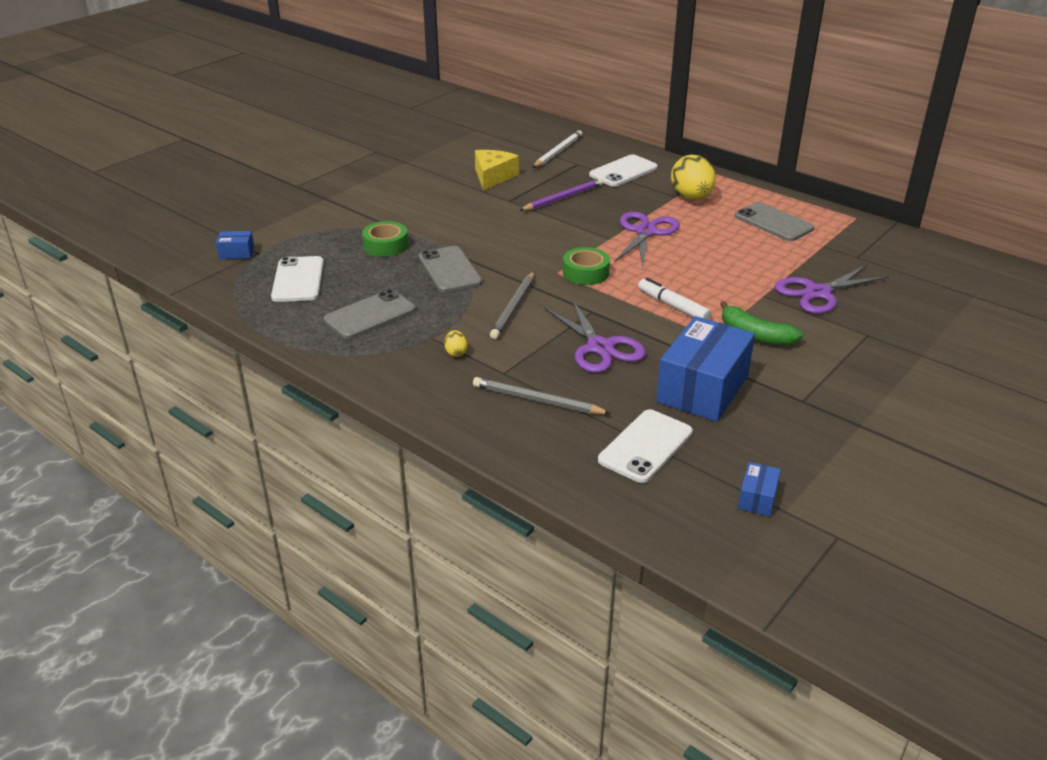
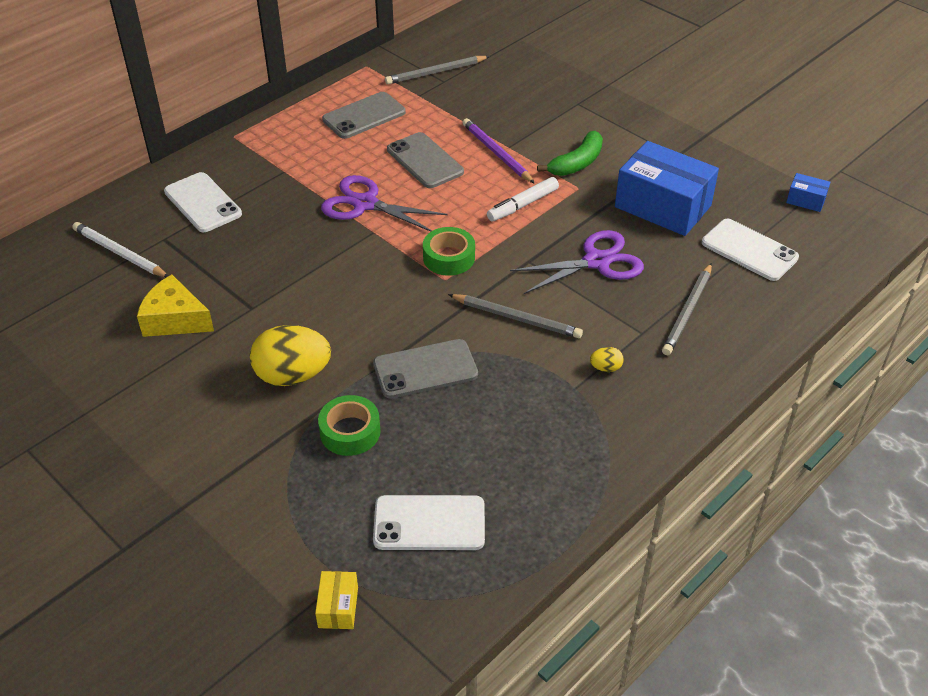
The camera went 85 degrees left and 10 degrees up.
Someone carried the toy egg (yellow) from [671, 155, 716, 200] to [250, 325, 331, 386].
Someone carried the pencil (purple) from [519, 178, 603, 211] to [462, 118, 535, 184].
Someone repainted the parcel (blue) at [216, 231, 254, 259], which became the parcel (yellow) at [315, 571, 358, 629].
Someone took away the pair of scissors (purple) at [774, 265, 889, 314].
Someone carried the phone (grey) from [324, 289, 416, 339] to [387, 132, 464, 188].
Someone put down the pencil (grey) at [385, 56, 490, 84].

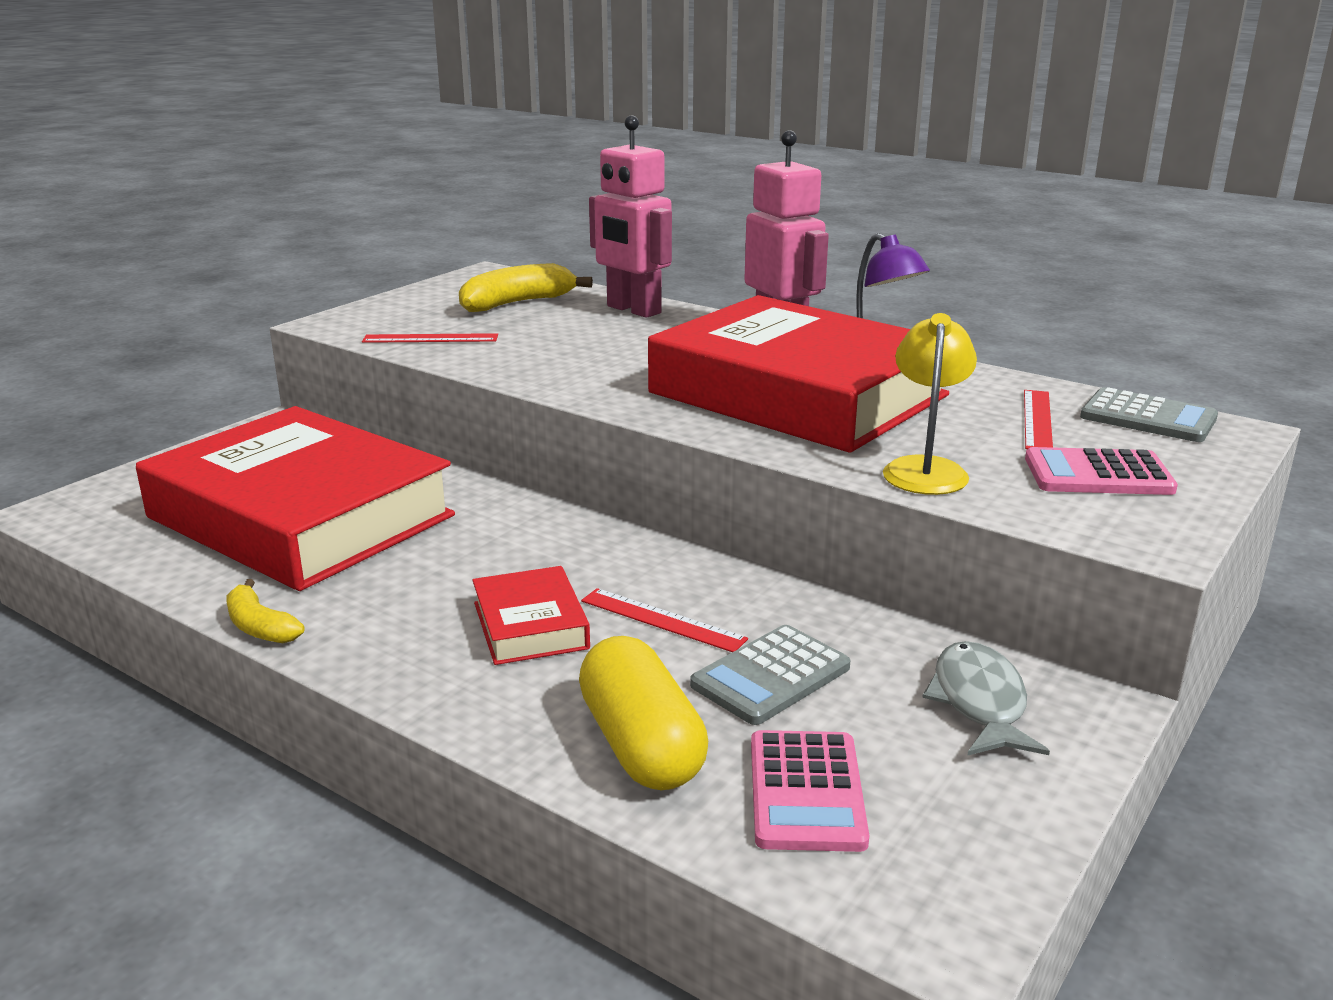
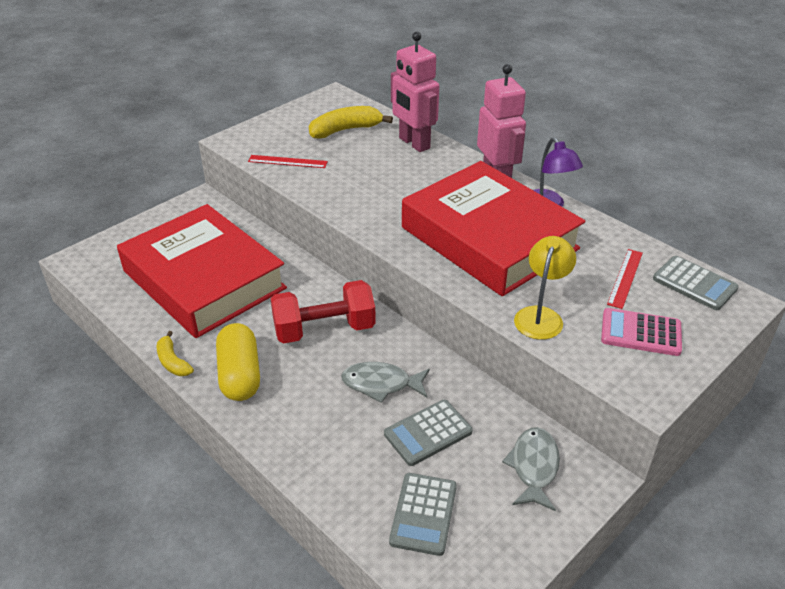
The camera went 10 degrees right and 15 degrees up.
Someone took away the hardback (red) at [472, 566, 590, 665].
Someone swapped the straightedge (red) at [581, 588, 748, 652] for the fish (grey) at [341, 362, 430, 403].
Someone carried the pill shape (yellow) from [579, 636, 708, 790] to [216, 323, 260, 401].
Someone repainted the calculator (pink) at [751, 730, 870, 852], which became the calculator (grey) at [389, 473, 457, 556].
Someone put down the dumbbell (red) at [271, 280, 376, 344].

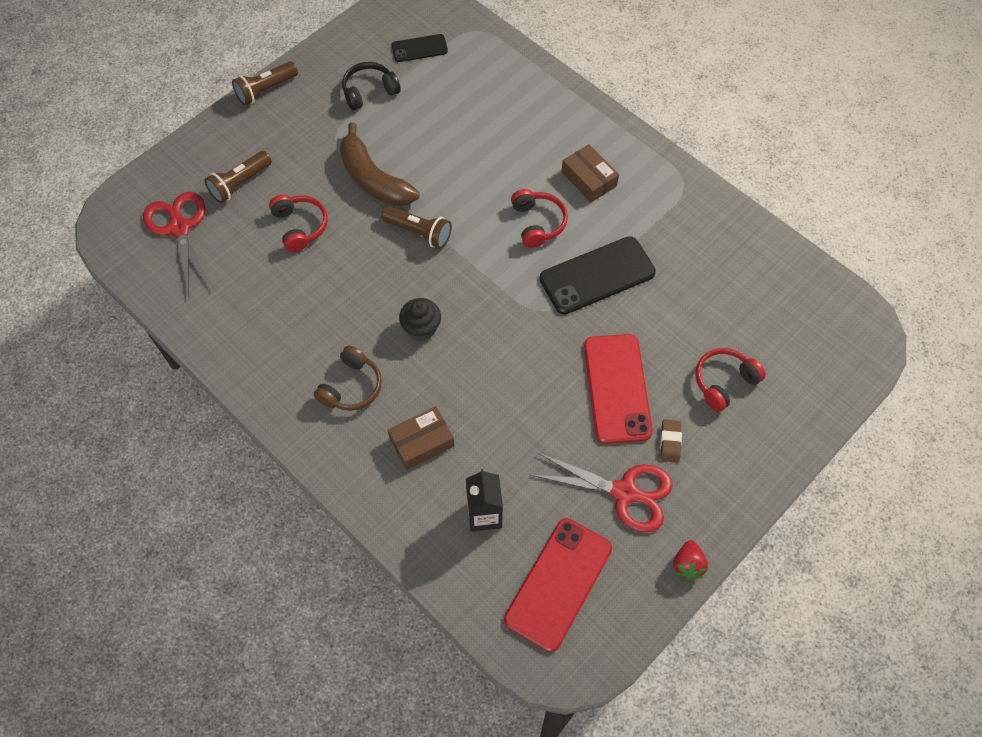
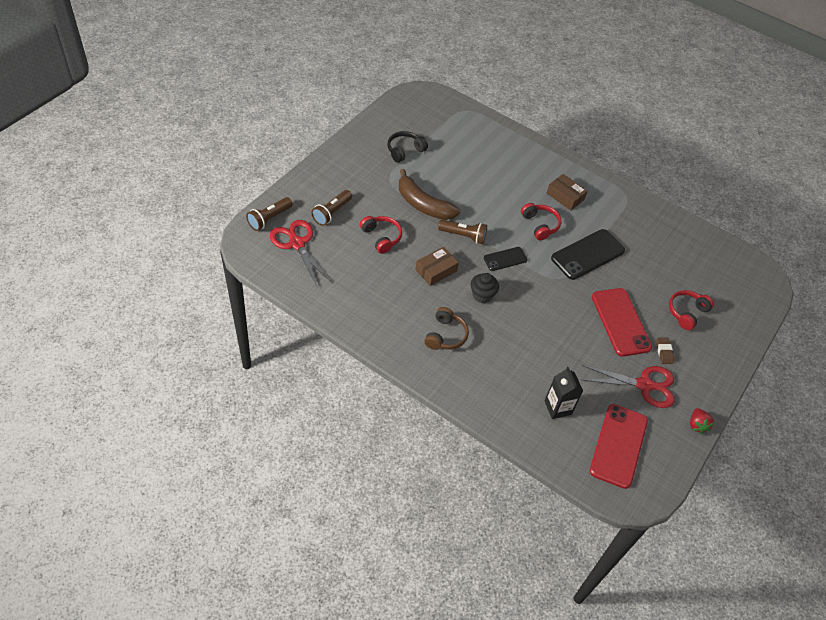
The camera went 15 degrees left and 10 degrees down.
Someone carried the phone (jet-black) from [392, 34, 448, 62] to [484, 247, 528, 271].
Someone carried the pocket torch (brown) from [232, 61, 298, 105] to [246, 197, 293, 231].
Someone carried the parcel (brown) from [388, 406, 455, 470] to [415, 247, 459, 286].

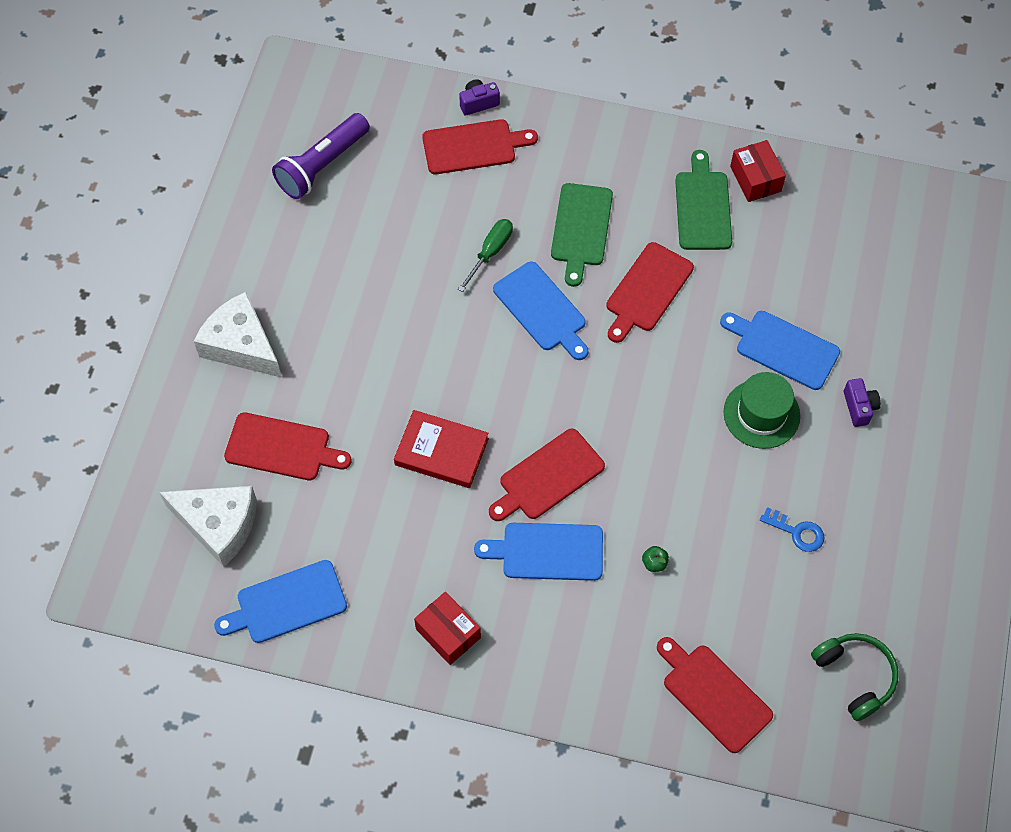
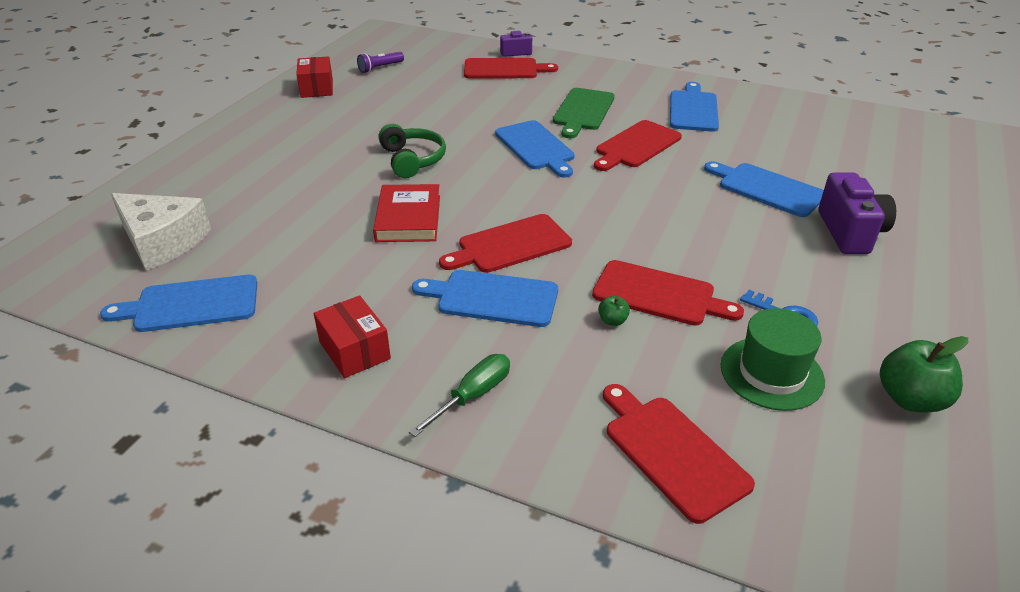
The camera went 10 degrees right and 25 degrees down.
Someone scaled the pocket torch (purple) at [272, 113, 370, 199] by 0.53.
Someone carried the parcel (red) from [730, 140, 786, 202] to [296, 56, 333, 98].
Someone repainted the cutting board (leaf-green) at [675, 150, 732, 250], which became the cutting board (blue) at [670, 82, 719, 132].
Someone carried the screwdriver (leaf-green) from [458, 219, 513, 292] to [409, 354, 510, 437].
Someone took away the piece of cheese (pure white) at [194, 292, 282, 378].
Someone carried the tall hat (leaf-green) from [723, 372, 800, 449] to [721, 308, 825, 411].
Someone scaled the compact camera (purple) at [844, 378, 881, 427] by 1.77.
Someone rotated the hardback (red) at [394, 410, 489, 488] by 60 degrees clockwise.
Someone carried the cutting board (red) from [224, 412, 352, 480] to [592, 260, 744, 326].
Someone carried the over-ear headphones (leaf-green) from [811, 633, 899, 721] to [378, 124, 446, 178].
Someone put down the apple (leaf-green) at [880, 336, 968, 412].

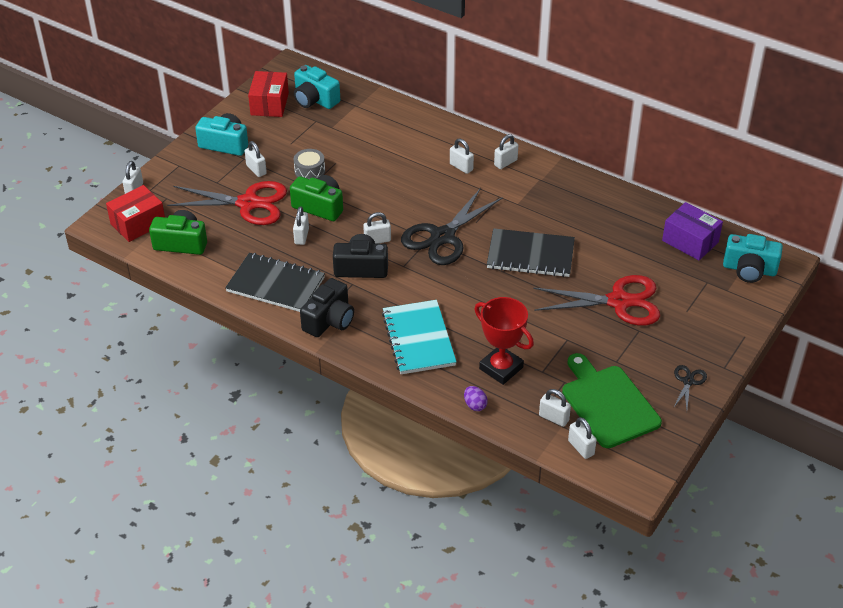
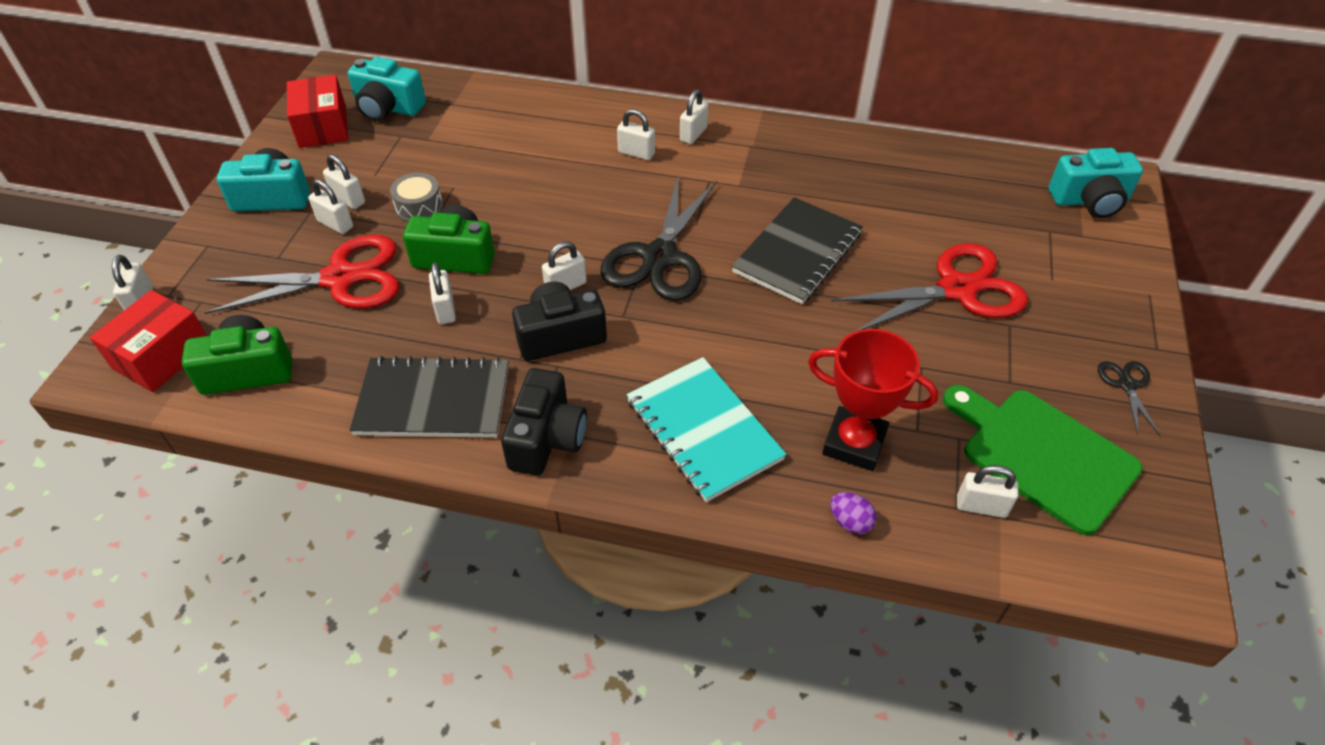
The camera went 20 degrees left and 5 degrees up.
Someone took away the parcel (purple) at [662, 202, 723, 260].
Someone rotated the exercise book (jet-black) at [487, 228, 575, 277] by 45 degrees counterclockwise.
Someone carried the padlock (pure white) from [568, 417, 597, 459] to [323, 154, 365, 209].

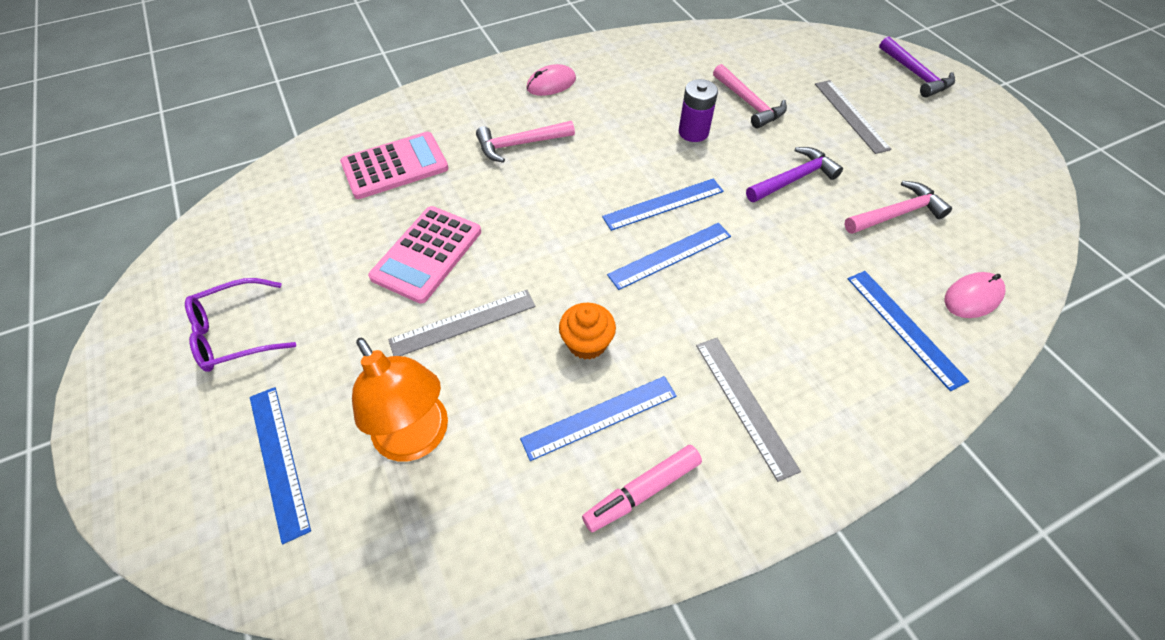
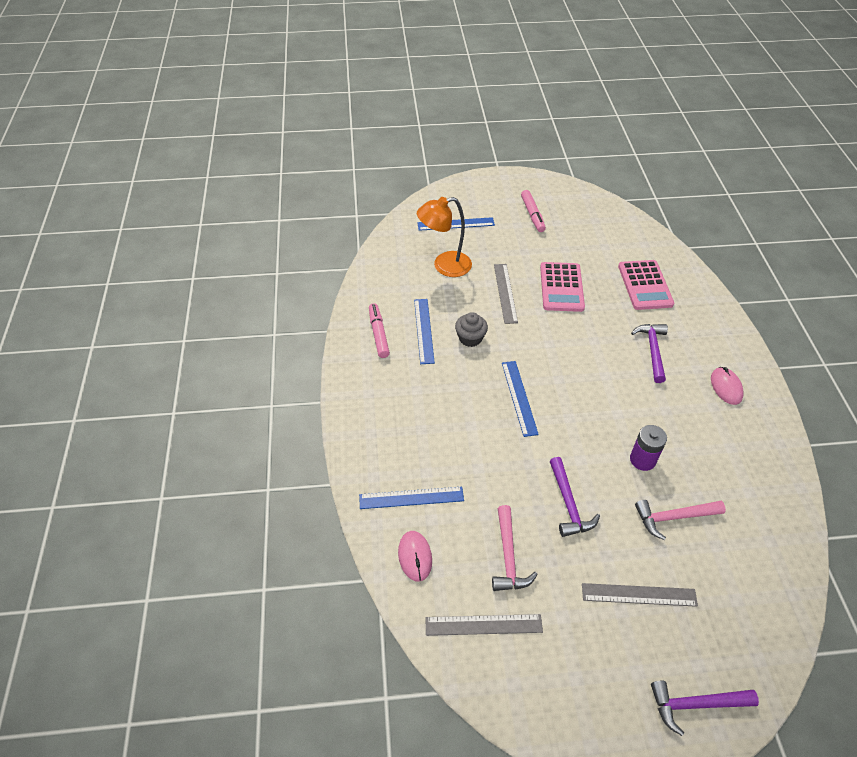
The camera went 110 degrees right and 5 degrees down.
Someone repainted the hammer (pink) at [476, 121, 575, 163], which became the hammer (purple) at [631, 324, 668, 383].
Someone took away the straightedge (blue) at [602, 179, 724, 231].
Someone rotated the calculator (pink) at [368, 206, 481, 304] by 135 degrees counterclockwise.
Someone swapped the eyeglasses (purple) at [185, 278, 296, 372] for the marker (pink) at [521, 190, 546, 232].
Someone repainted the fairy cake (orange-coloured) at [559, 303, 616, 360], which became the fairy cake (grey) at [455, 312, 488, 347].
Someone carried the straightedge (grey) from [696, 338, 801, 482] to [425, 614, 543, 636].

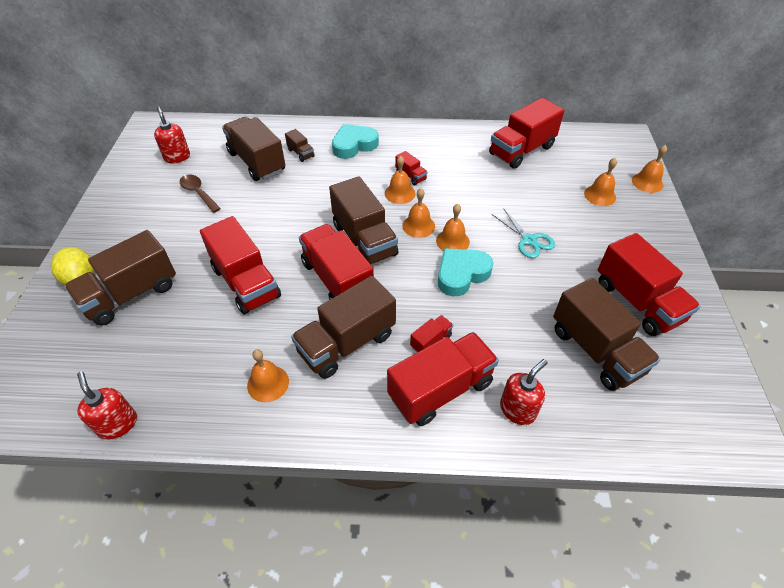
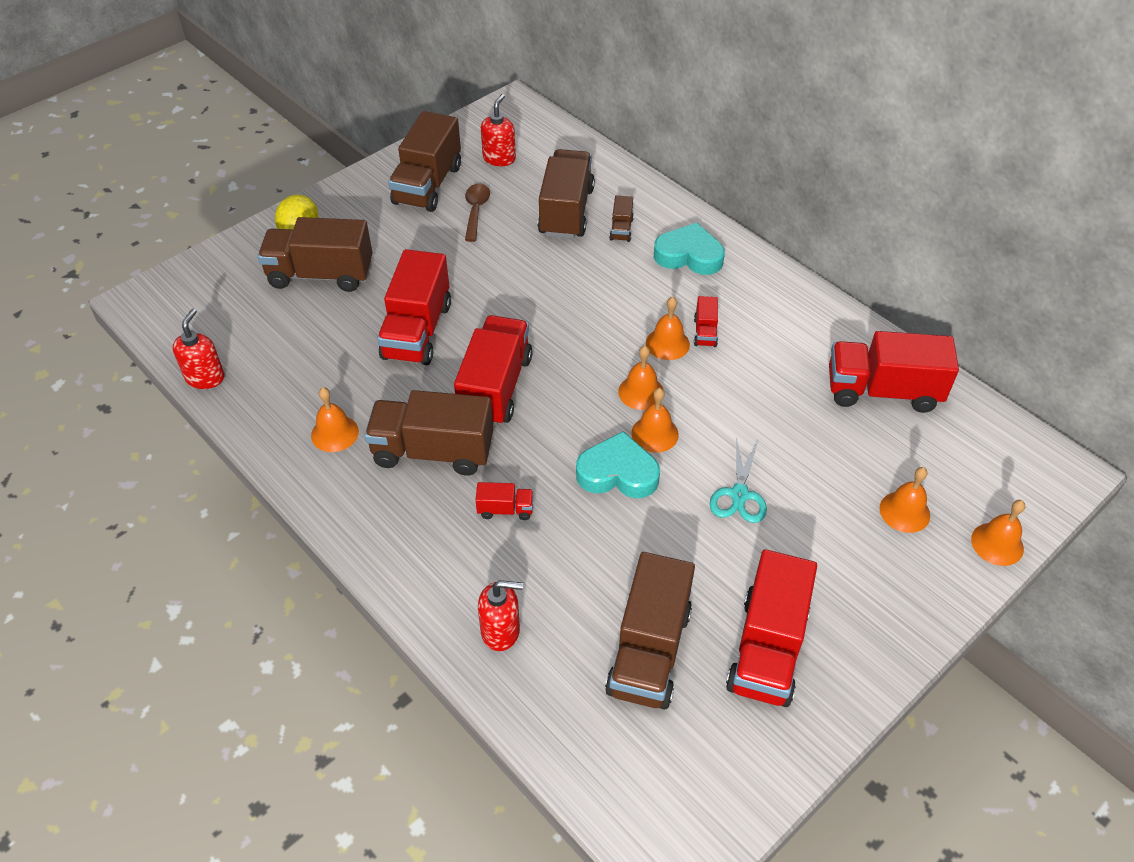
The camera went 45 degrees right and 0 degrees up.
Someone carried the lorry (brown) from [329, 176, 398, 264] to [388, 111, 461, 212].
Someone took away the lorry (red) at [387, 332, 499, 426].

